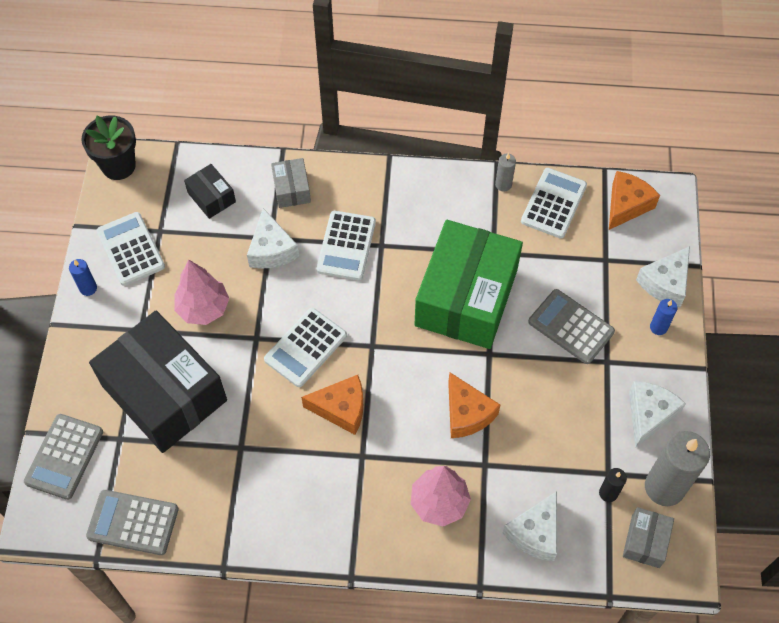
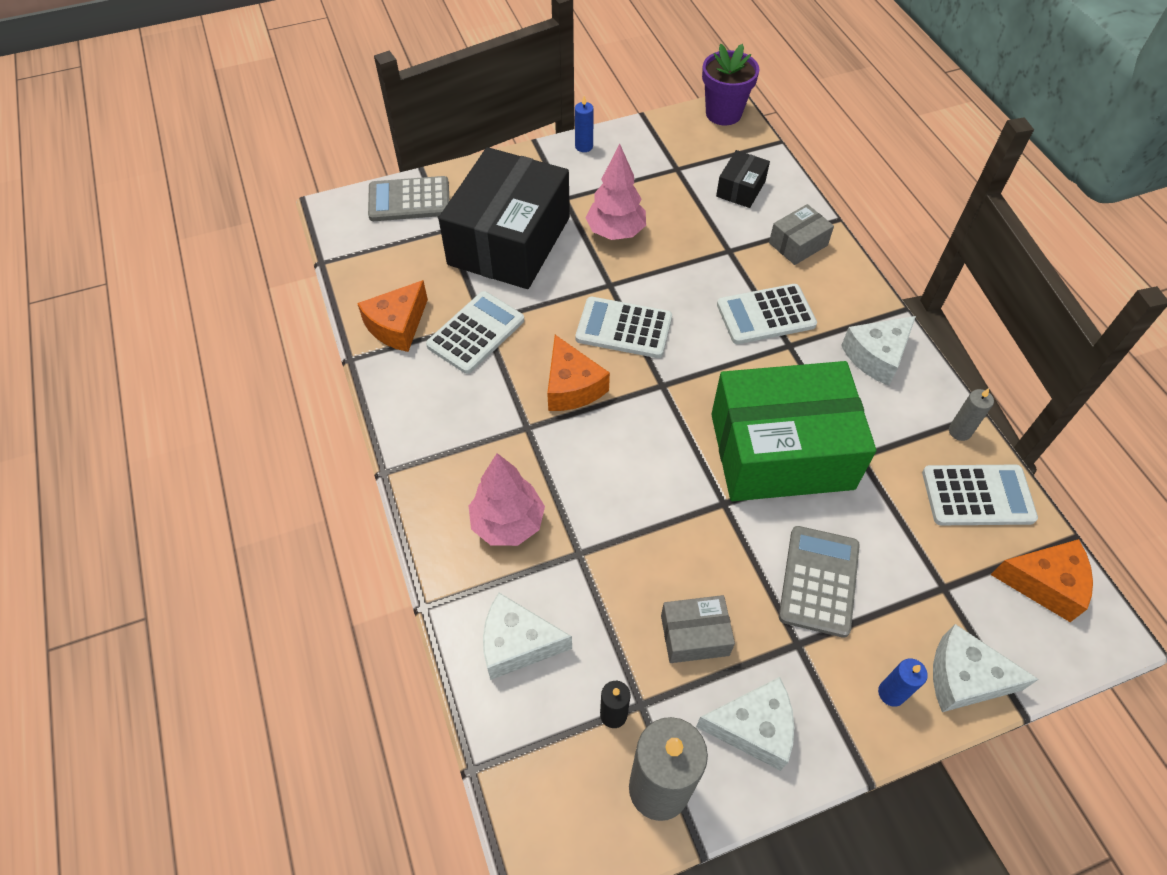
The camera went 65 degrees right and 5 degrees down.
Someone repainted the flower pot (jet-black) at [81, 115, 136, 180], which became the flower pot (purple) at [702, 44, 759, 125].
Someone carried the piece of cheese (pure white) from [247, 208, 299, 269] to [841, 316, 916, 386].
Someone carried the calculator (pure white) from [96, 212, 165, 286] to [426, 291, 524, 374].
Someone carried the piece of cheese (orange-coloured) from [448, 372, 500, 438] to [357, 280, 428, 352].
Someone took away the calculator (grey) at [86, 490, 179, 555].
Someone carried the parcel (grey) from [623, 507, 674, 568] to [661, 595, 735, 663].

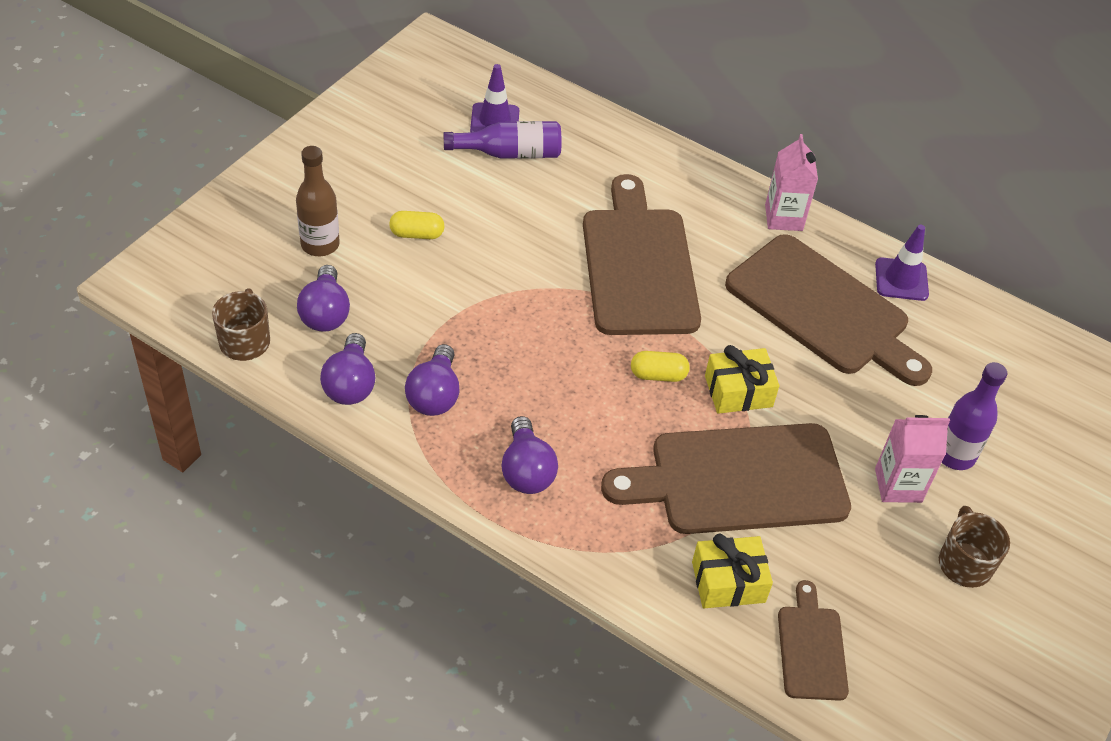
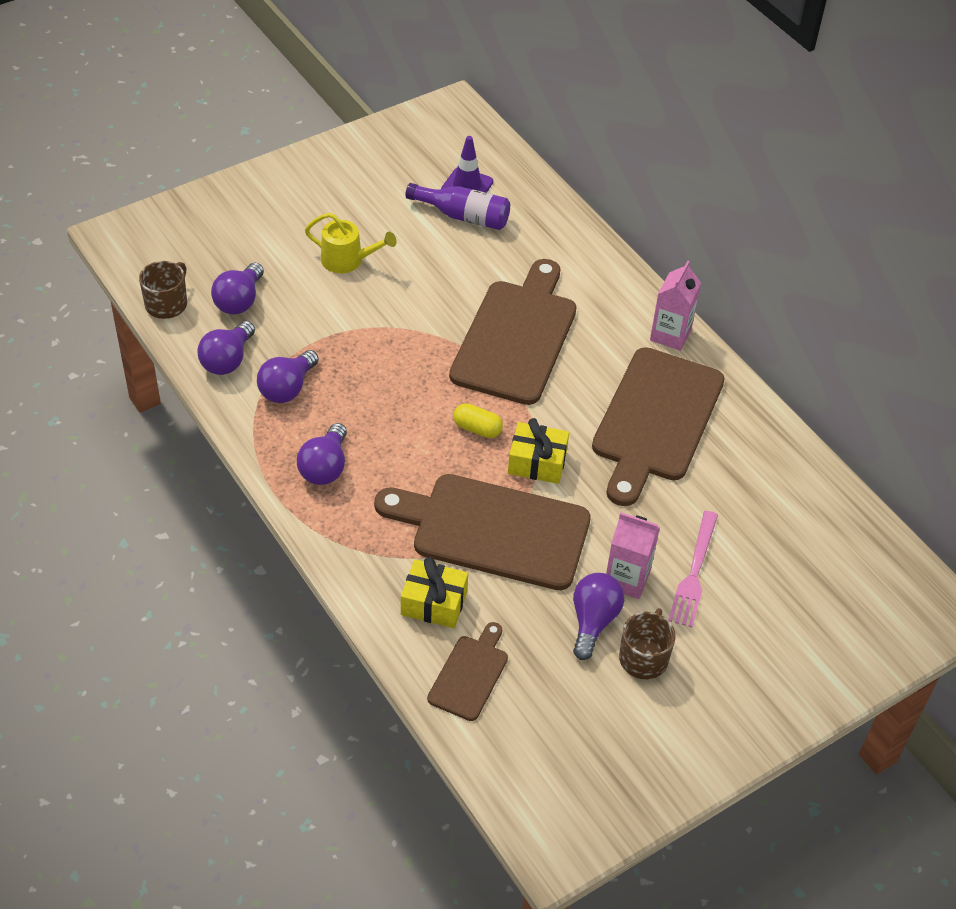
The camera went 25 degrees right and 0 degrees up.
Someone took away the bottle (brown) at [296, 146, 340, 256].
Someone swapped the pill shape (yellow) at [389, 211, 444, 239] for the sprinkling can (yellow) at [305, 213, 397, 273].
Someone took away the traffic cone (purple) at [875, 225, 929, 301].
Someone rotated the cutting board (brown) at [725, 234, 932, 386] by 45 degrees clockwise.
Someone swapped the bottle (purple) at [942, 362, 1007, 470] for the dinner fork (pink) at [668, 511, 718, 627].
Someone put down the light bulb (purple) at [573, 573, 624, 660].

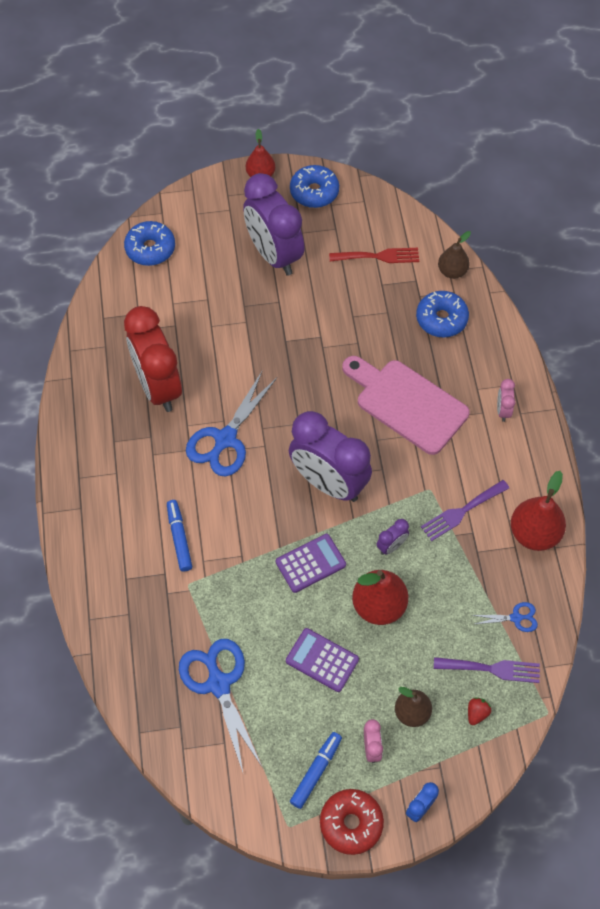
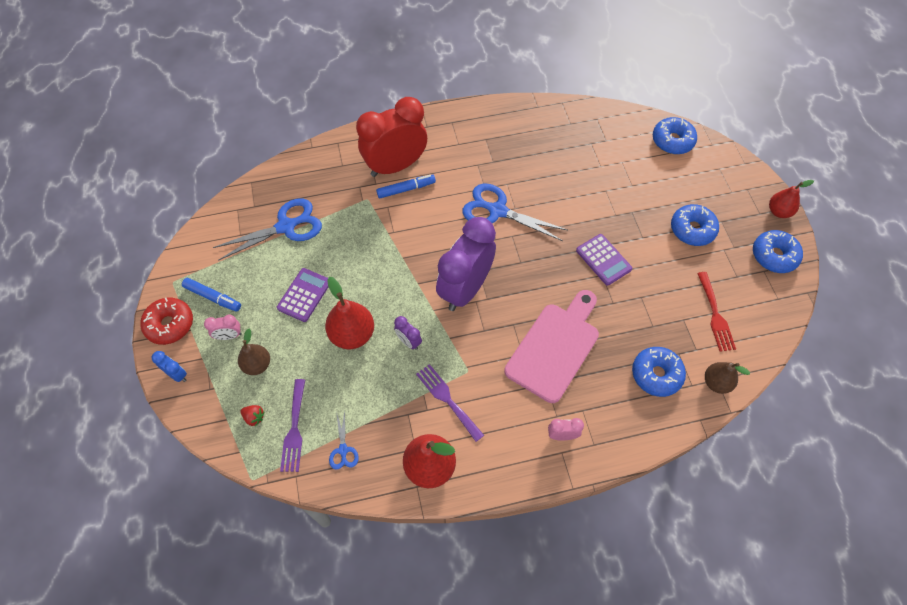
The camera went 85 degrees right and 0 degrees up.
Someone swapped the clock (purple) at [243, 173, 305, 276] for the donut (blue) at [671, 204, 719, 246].
Someone carried the clock (red) from [124, 306, 182, 412] to [356, 97, 427, 177].
Someone carried the calculator (purple) from [276, 534, 346, 593] to [576, 234, 632, 286].

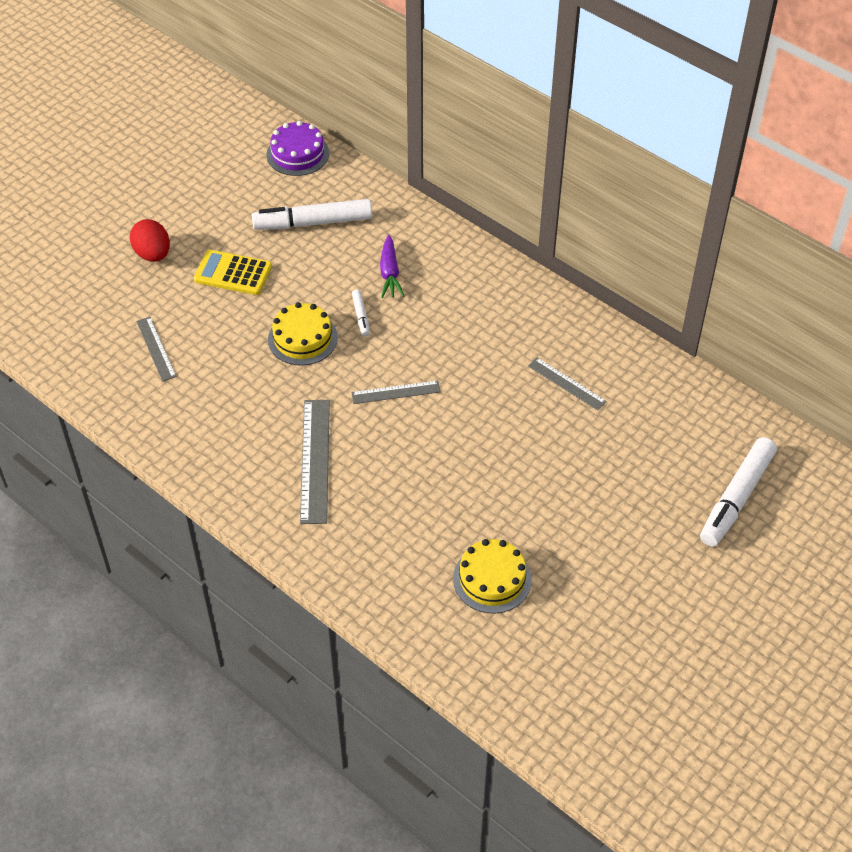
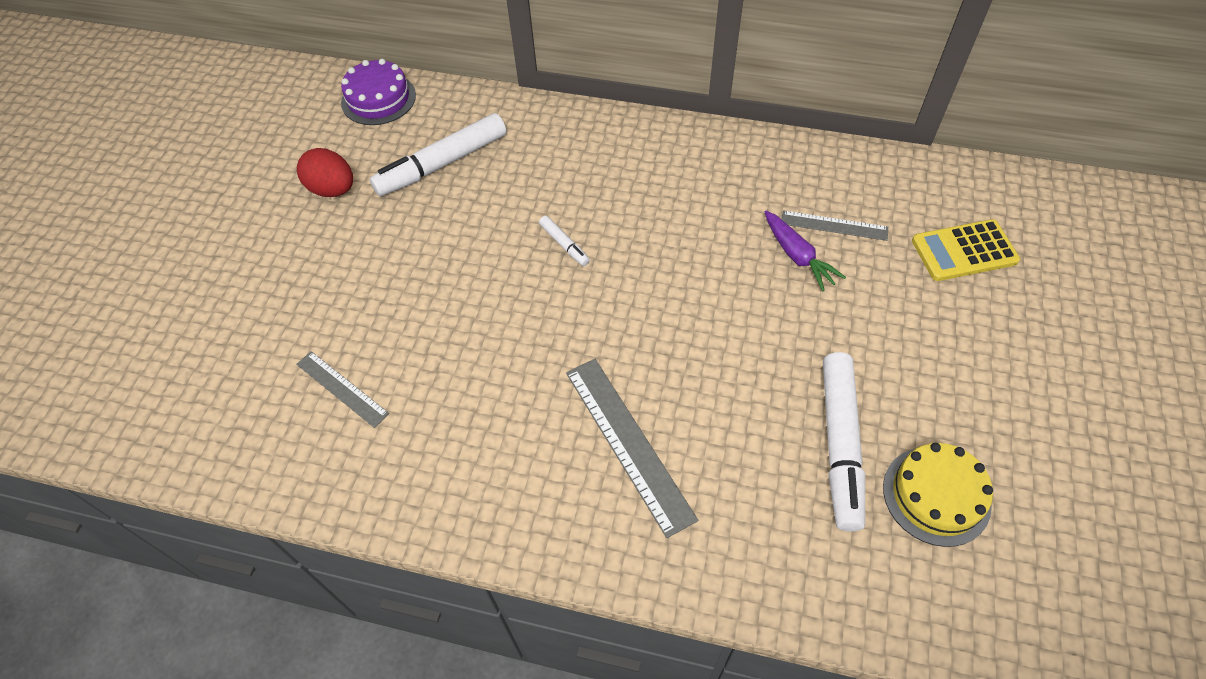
The camera went 25 degrees left and 5 degrees up.
Someone carried the toy egg (red) from [130, 219, 170, 262] to [297, 148, 353, 197].
Someone carried the toy carrot (purple) from [380, 235, 404, 298] to [765, 211, 846, 291].
Someone carried the calculator (yellow) from [194, 250, 272, 295] to [912, 219, 1020, 281].
Someone took away the cake (yellow) at [268, 302, 338, 366].
Someone took away the straightedge (grey) at [351, 380, 441, 404].
Someone carried the marker (pure white) from [700, 437, 777, 547] to [823, 352, 865, 532].

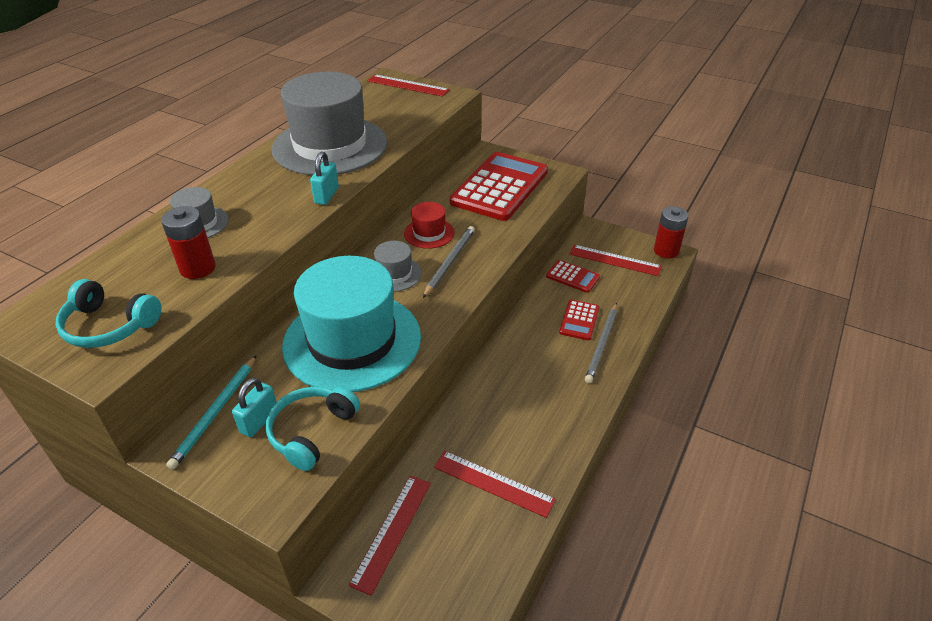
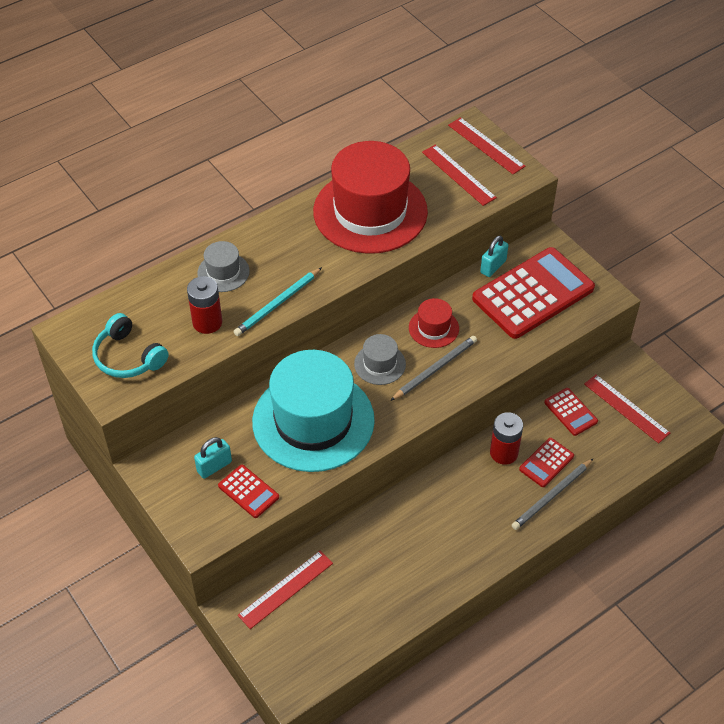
The camera went 25 degrees right and 10 degrees up.
Someone repainted the tall hat (grey) at [271, 72, 387, 175], which became the tall hat (red) at [313, 141, 428, 254].
Someone carried the padlock (teal) from [310, 152, 339, 205] to [480, 236, 508, 277].
Someone carried the AA battery (red) from [654, 206, 689, 258] to [490, 412, 523, 465].
Someone carried the pencil (teal) from [166, 355, 257, 470] to [233, 267, 322, 336].
Someone swapped the over-ear headphones (teal) at [266, 387, 360, 471] for the calculator (red) at [218, 465, 279, 518].
Someone carried the straightedge (red) from [434, 451, 556, 518] to [422, 145, 497, 206].

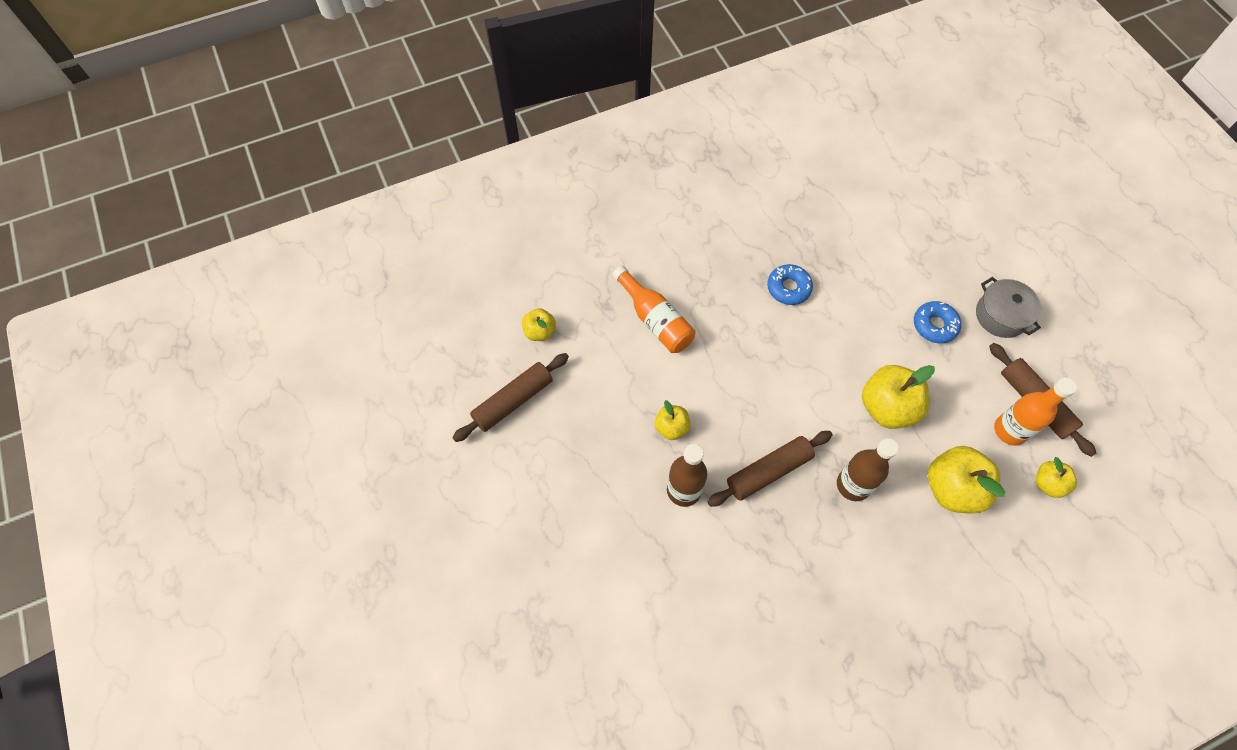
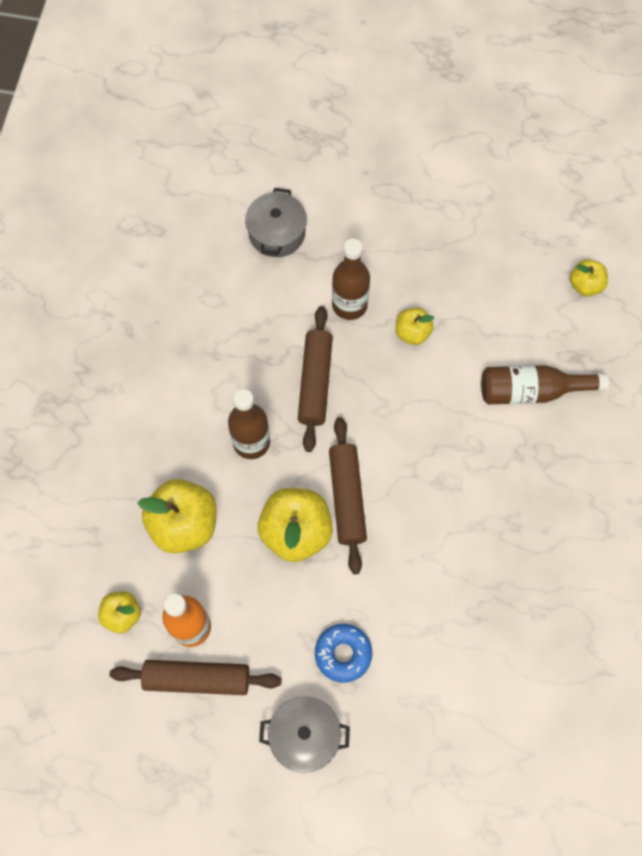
The camera went 125 degrees right and 5 degrees up.
Someone took away the donut (blue) at [767, 264, 813, 305].
Someone repainted the bottle (orange-coloured) at [612, 266, 696, 353], which became the bottle (brown) at [481, 365, 609, 405].
Someone carried the dough roller (brown) from [452, 353, 569, 442] to [329, 417, 367, 574].
Someone put down the stockpot (grey) at [245, 188, 307, 257].

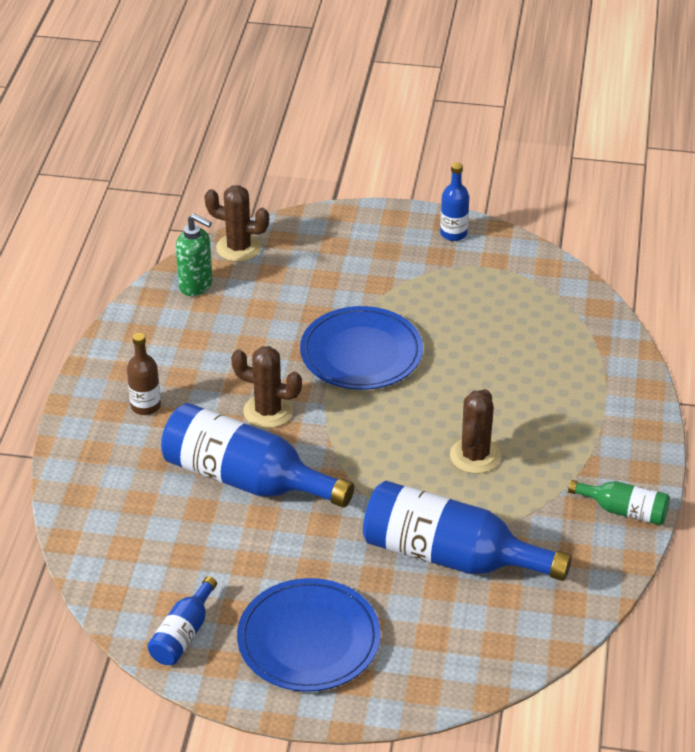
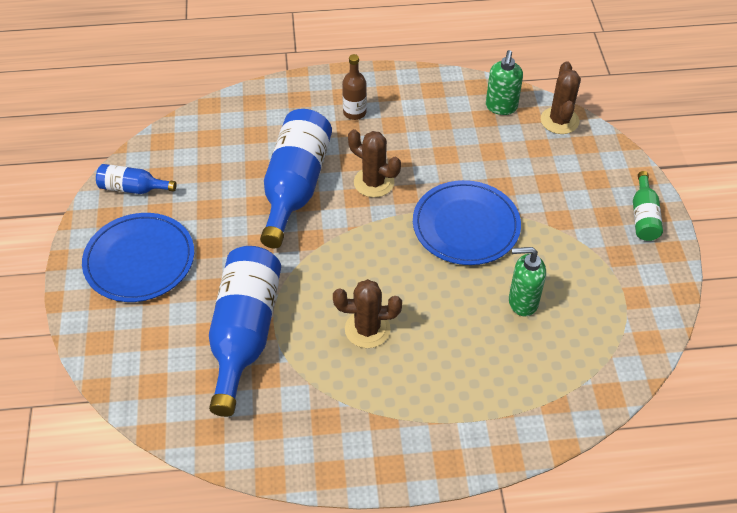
The camera went 75 degrees right and 10 degrees up.
Someone took away the bottle (blue) at [440, 162, 469, 241].
Someone rotated the prickly plant (brown) at [231, 346, 302, 428] by 60 degrees counterclockwise.
Someone carried the bottle (leaf-green) from [568, 480, 670, 525] to [633, 171, 663, 241].
Someone put down the soap pump (leaf-green) at [509, 247, 546, 316].

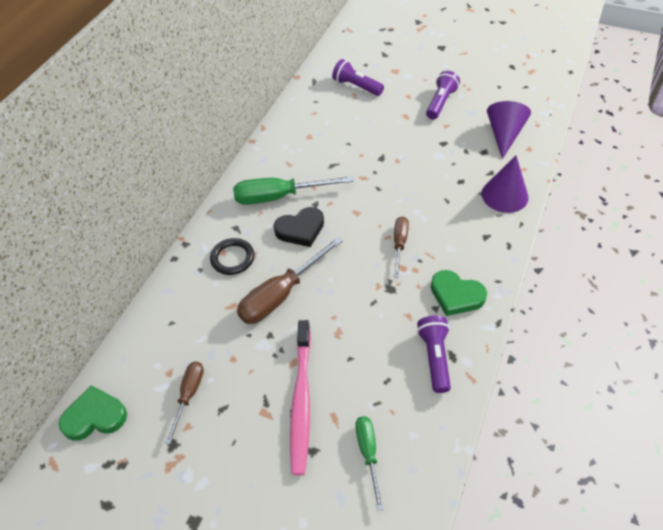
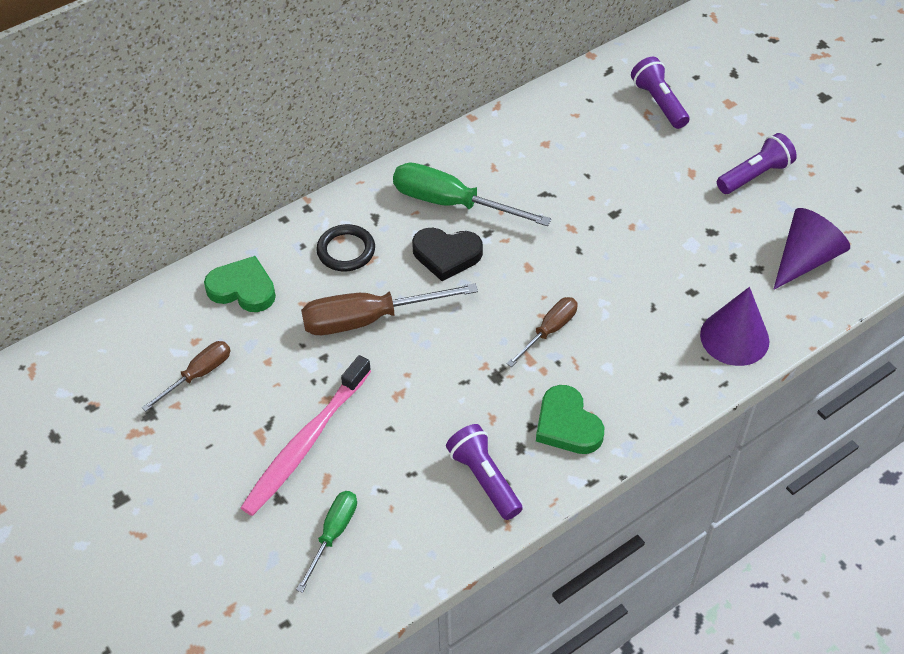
The camera went 30 degrees right and 0 degrees up.
Someone rotated the pocket torch (purple) at [417, 316, 451, 393] by 60 degrees counterclockwise.
Someone carried the heart shape (leaf-green) from [59, 385, 127, 441] to [204, 256, 276, 312].

